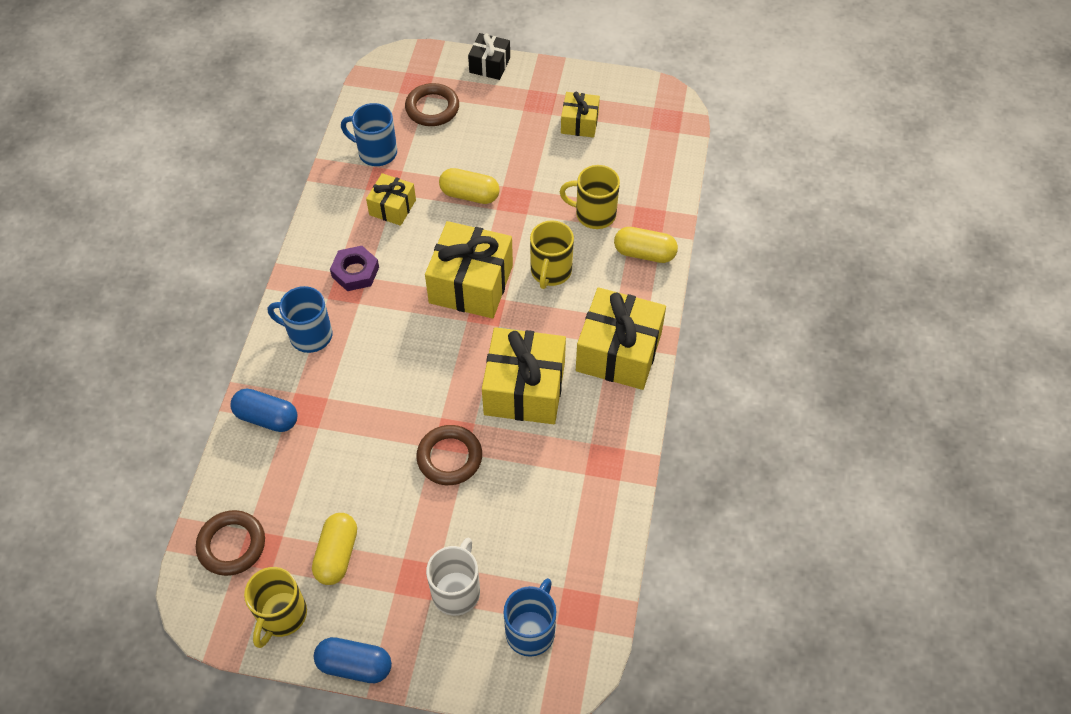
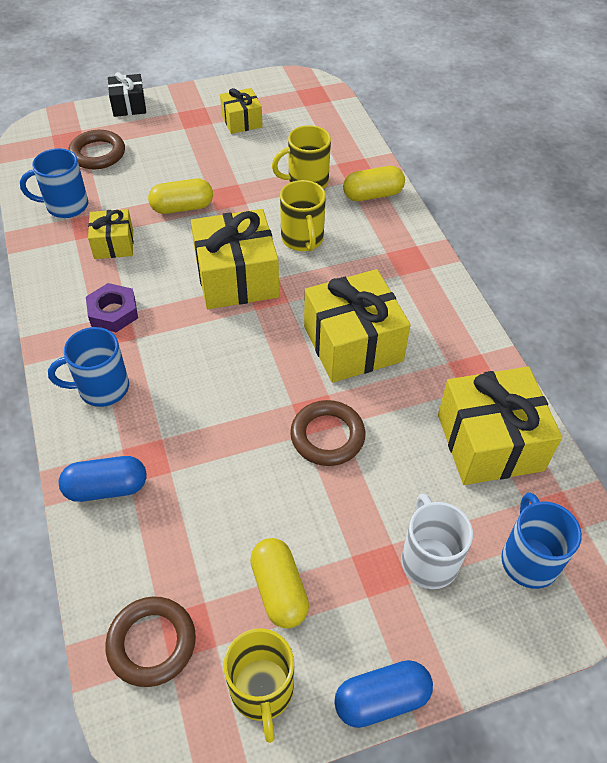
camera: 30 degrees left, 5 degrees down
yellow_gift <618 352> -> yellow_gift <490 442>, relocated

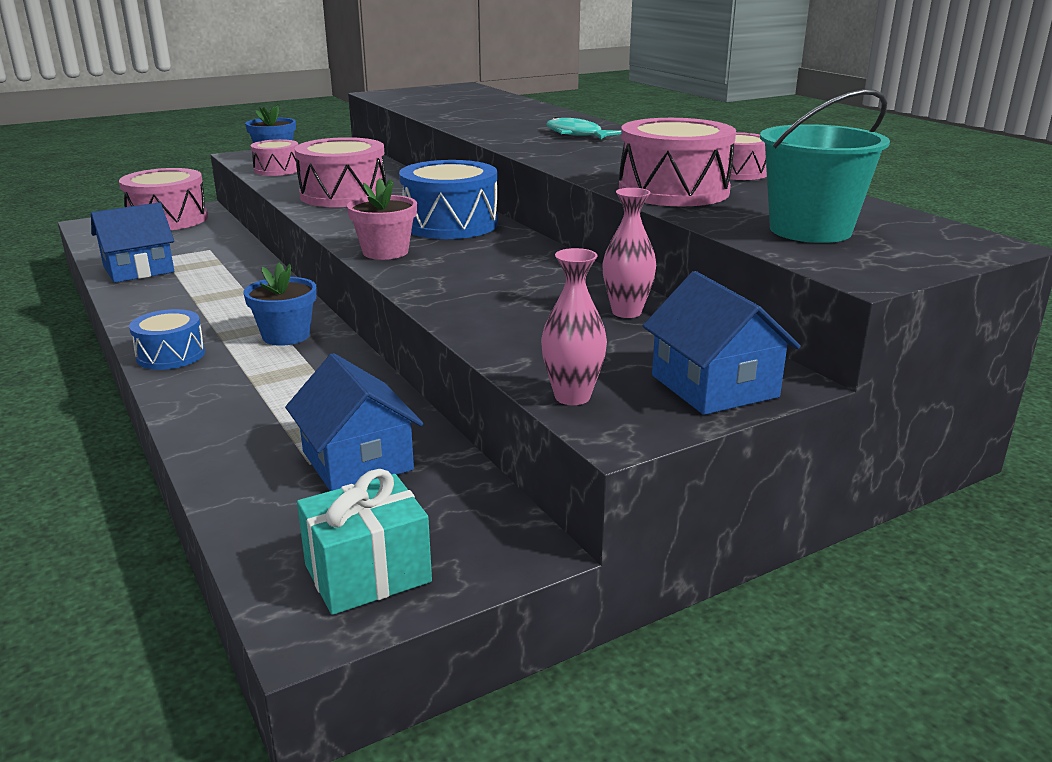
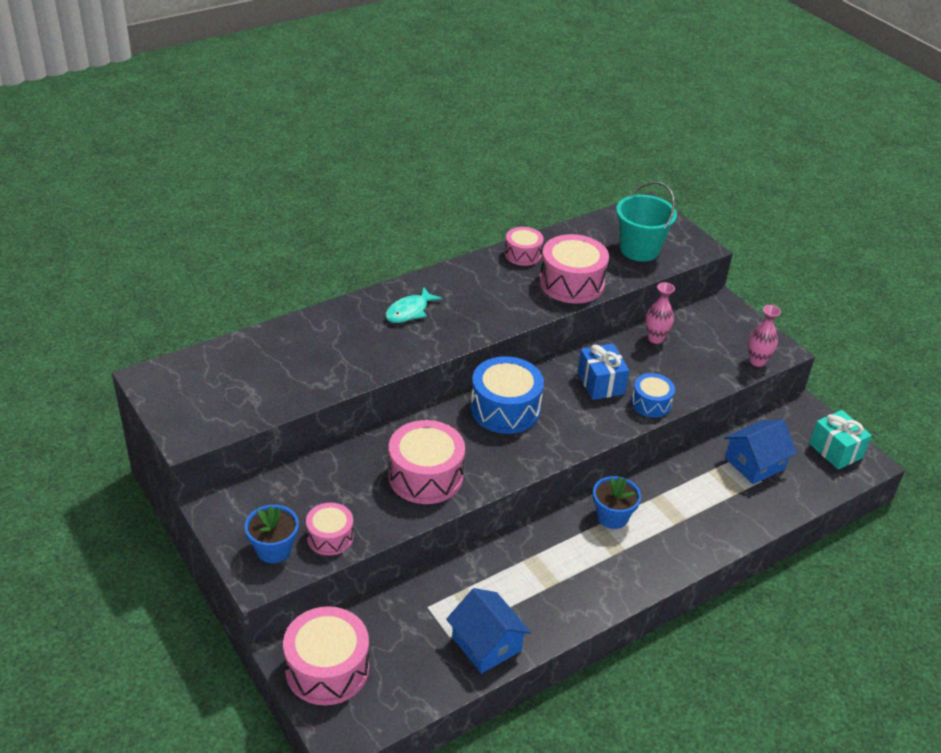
camera: 95 degrees left, 15 degrees up
pink_flower_pot <385 252> -> none
blue_house <714 386> -> none
blue_drum <171 355> -> blue_drum <651 403>, relocated
none -> blue_gift <600 383>

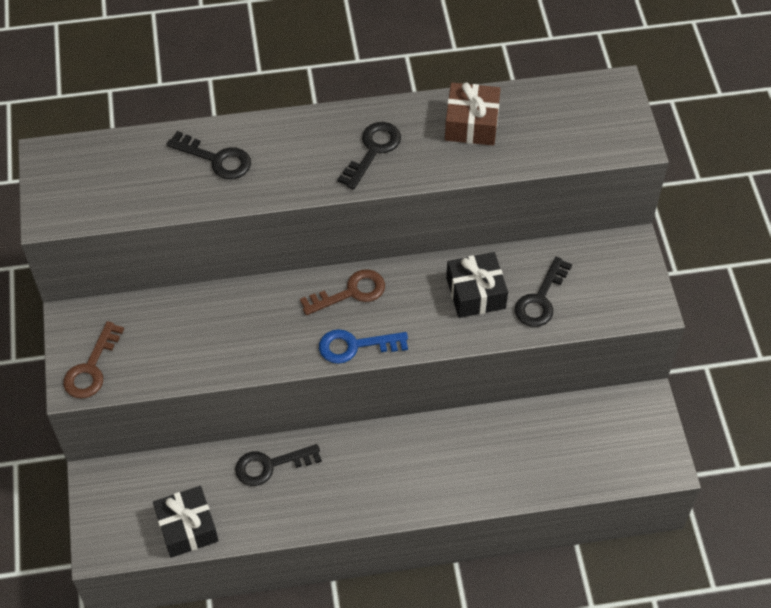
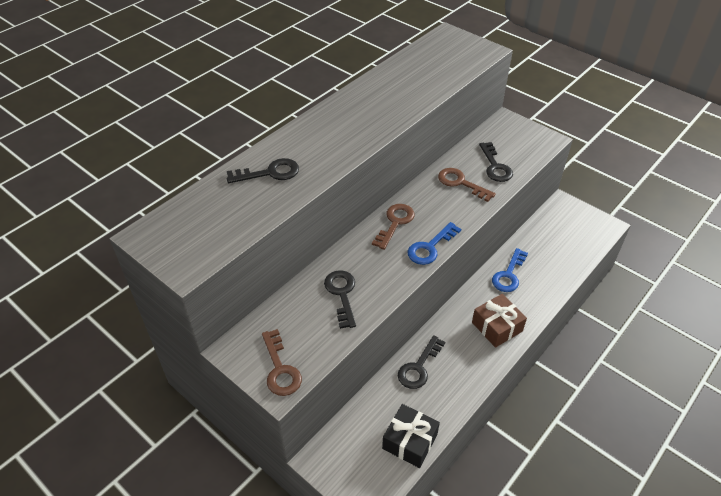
camera: 40 degrees left, 10 degrees down
brown_gift <471 124> -> brown_gift <497 327>, relocated
black_key <373 150> -> black_key <341 294>, relocated
black_gift <475 293> -> brown_key <460 183>
none -> blue_key <508 275>

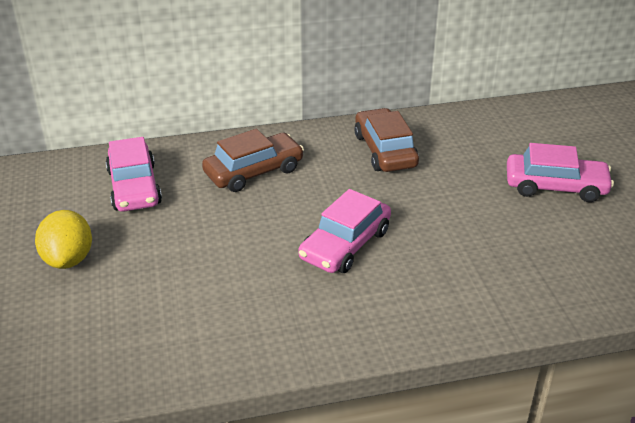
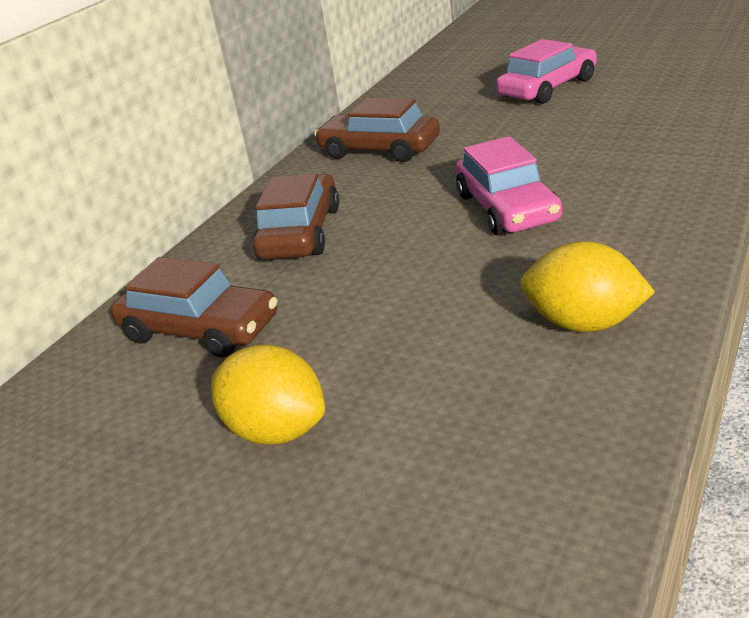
camera: 45 degrees left, 5 degrees down
pink_car <134 187> -> brown_car <200 329>
none -> yellow_lemon <584 324>

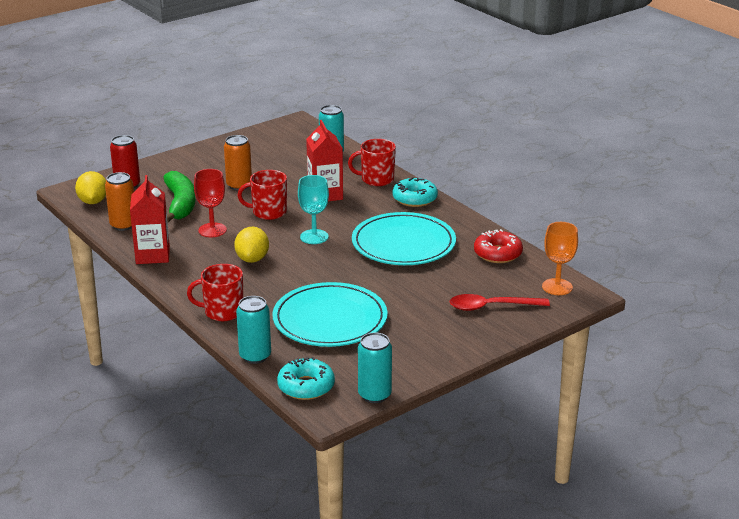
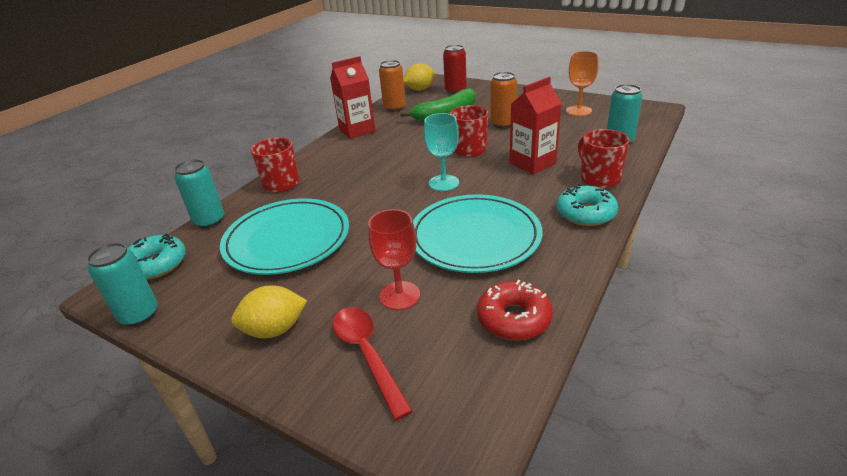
camera: 70 degrees right, 5 degrees up
red_goblet <212 230> -> red_goblet <399 295>, relocated
orange_goblet <557 287> -> orange_goblet <578 111>, relocated
yellow_lemon <252 259> -> yellow_lemon <275 330>, relocated

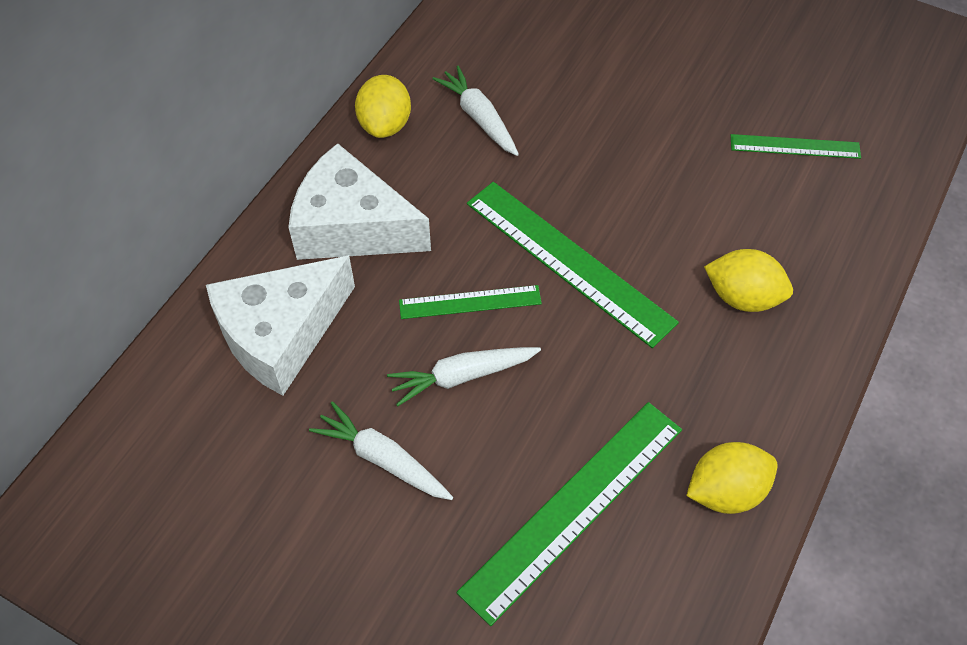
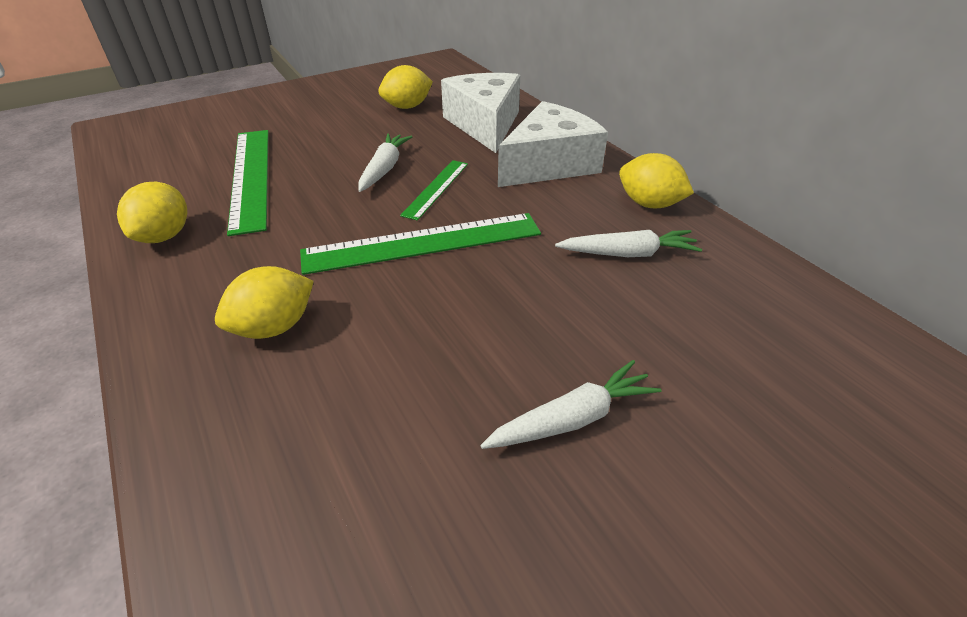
camera: 120 degrees right, 15 degrees down
green_ruler <795 146> -> none
white_carrot <383 459> -> white_carrot <572 418>, relocated
none -> yellow_lemon <407 107>

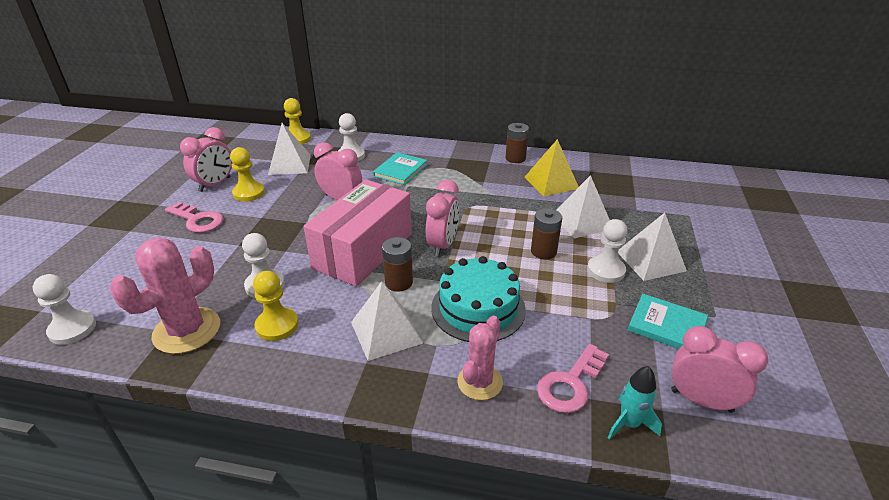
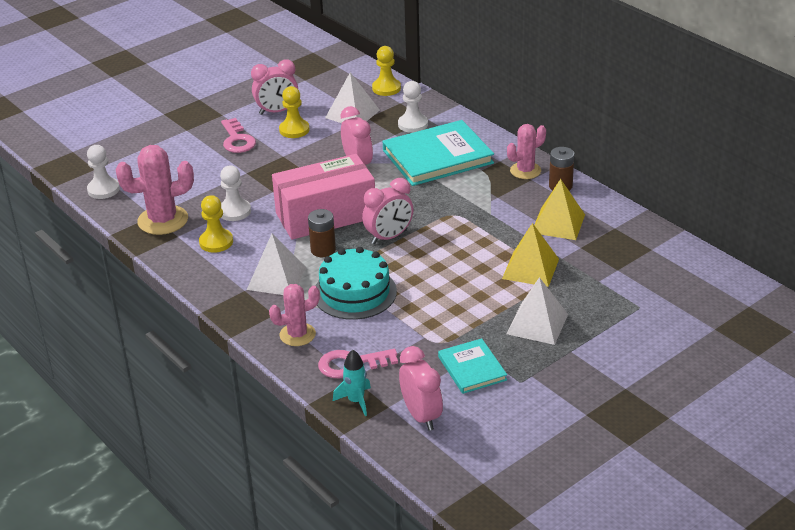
camera: 40 degrees right, 0 degrees up
turquoise_book <400 170> -> turquoise_book <437 157>, x1.83
white_pyramid <581 221> -> yellow_pyramid <530 268>
brown_battery <543 251> -> none
white_pawn <606 270> -> none
none -> pink_cactus <525 171>

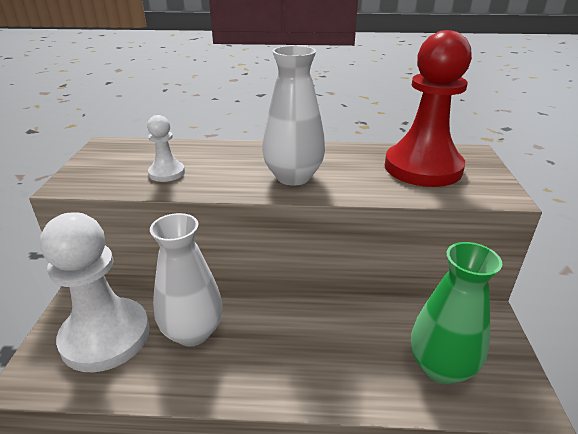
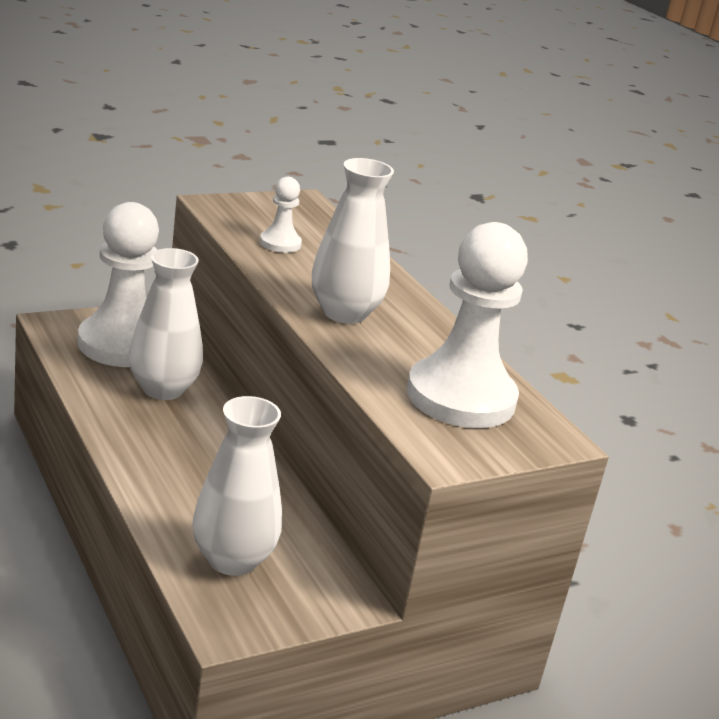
camera: 55 degrees right, 5 degrees down
red_pawn <422 168> -> white_pawn <460 397>
green_vase <441 367> -> white_vase <232 560>

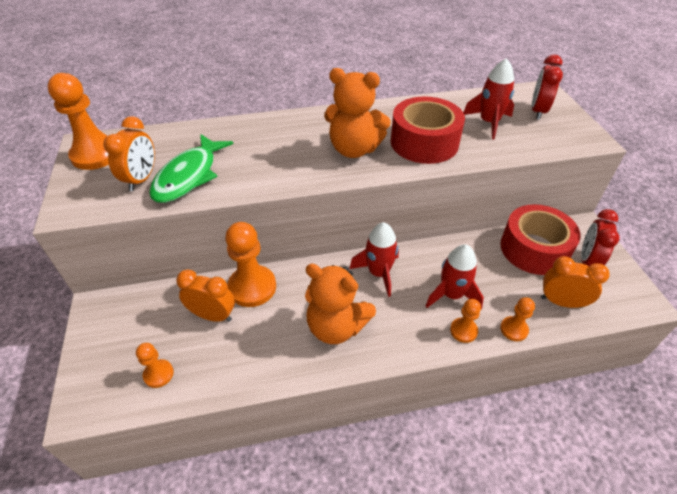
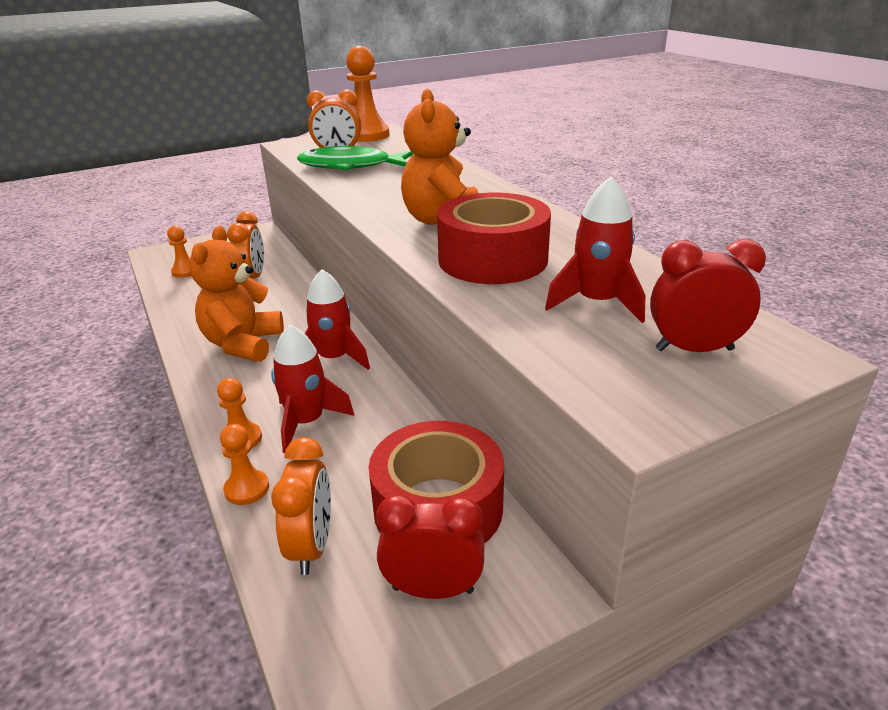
camera: 75 degrees right, 15 degrees down
orange_pawn <252 287> -> none

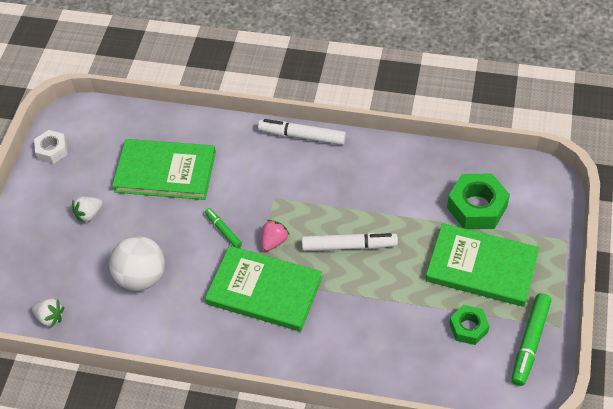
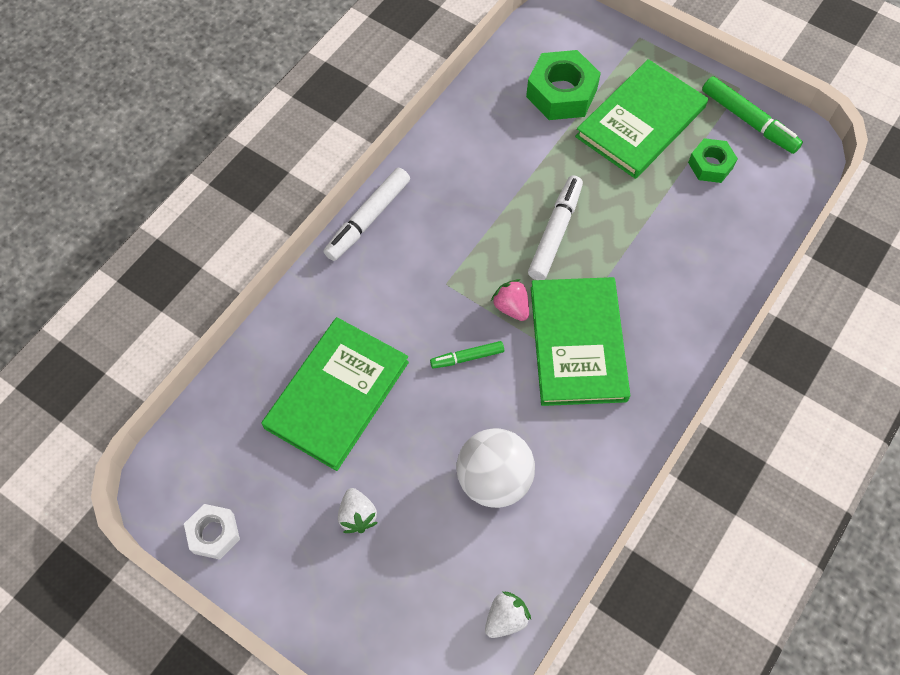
camera: 70 degrees left, 10 degrees up
green_book <264 291> -> green_book <577 343>, 45 degrees counterclockwise

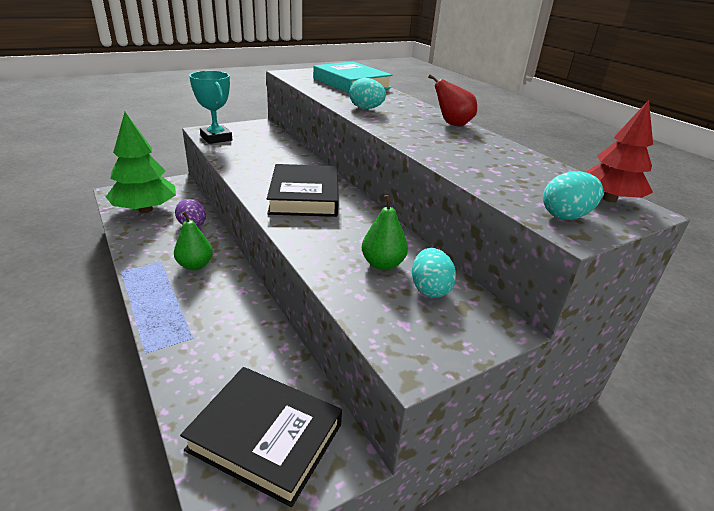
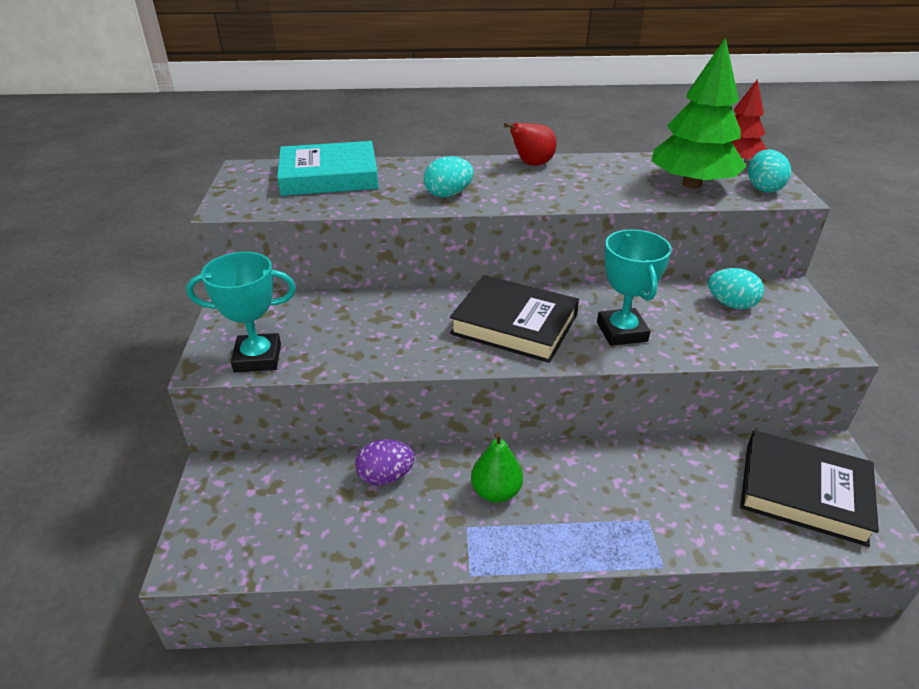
camera: 60 degrees left, 5 degrees up
green_tree <145 209> -> green_tree <691 184>, relocated
green_pear <382 264> -> none
black_book <265 437> -> black_book <803 492>, 60 degrees clockwise
none -> turquoise_trophy <622 332>

